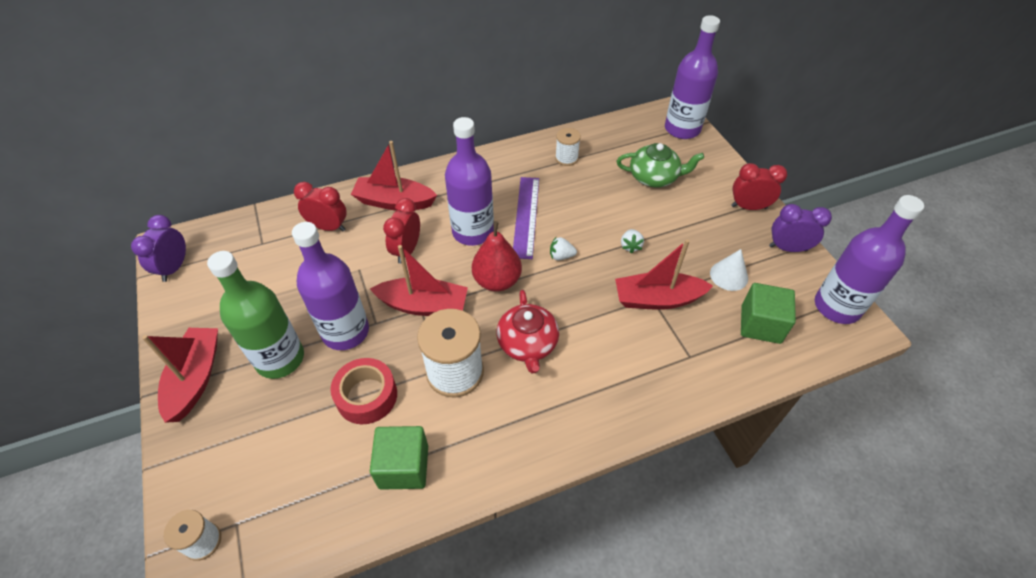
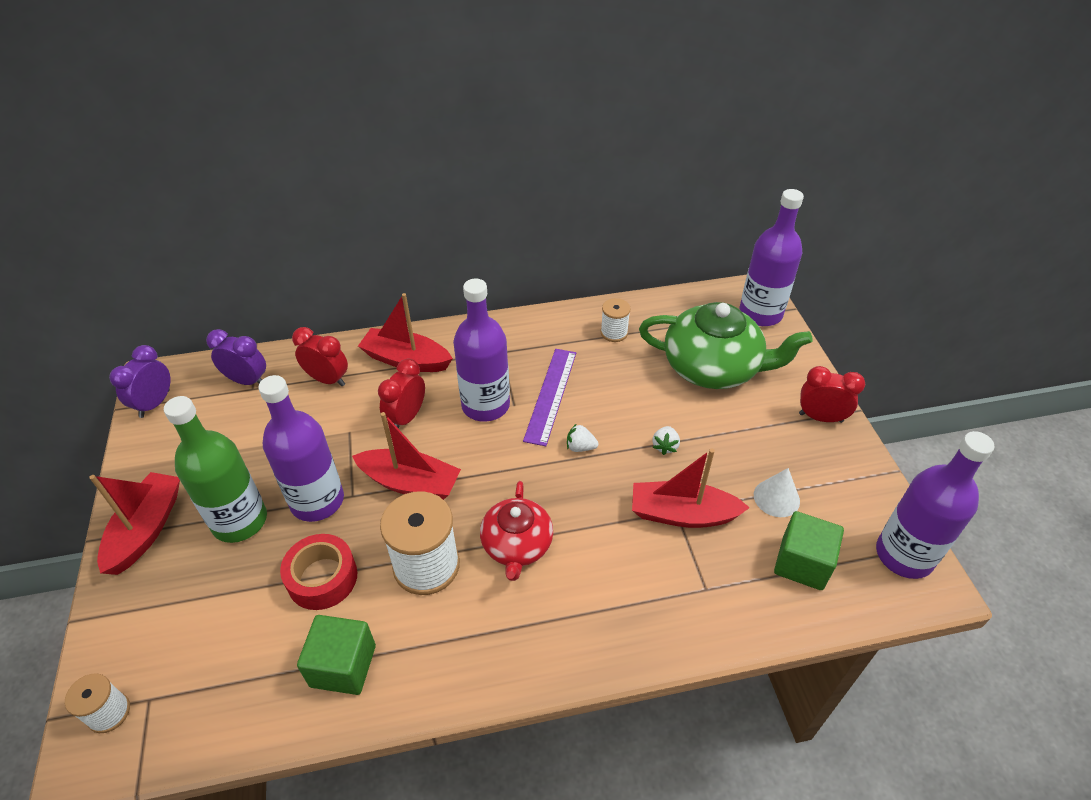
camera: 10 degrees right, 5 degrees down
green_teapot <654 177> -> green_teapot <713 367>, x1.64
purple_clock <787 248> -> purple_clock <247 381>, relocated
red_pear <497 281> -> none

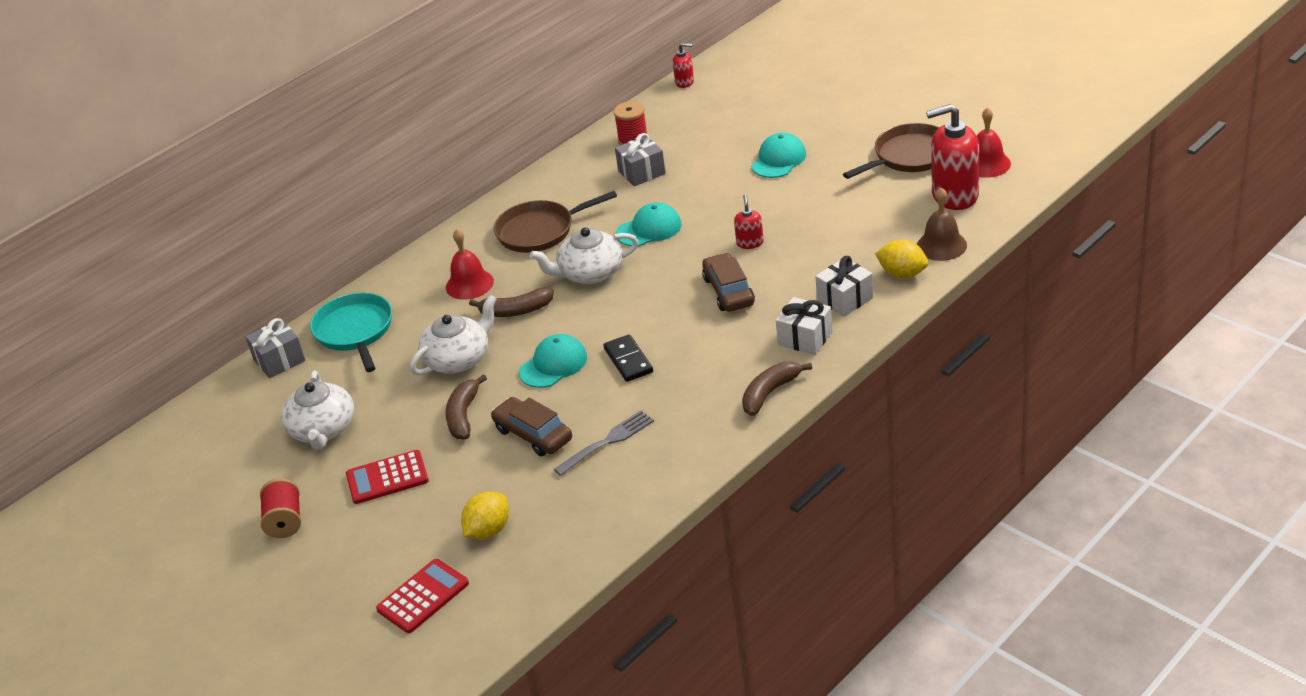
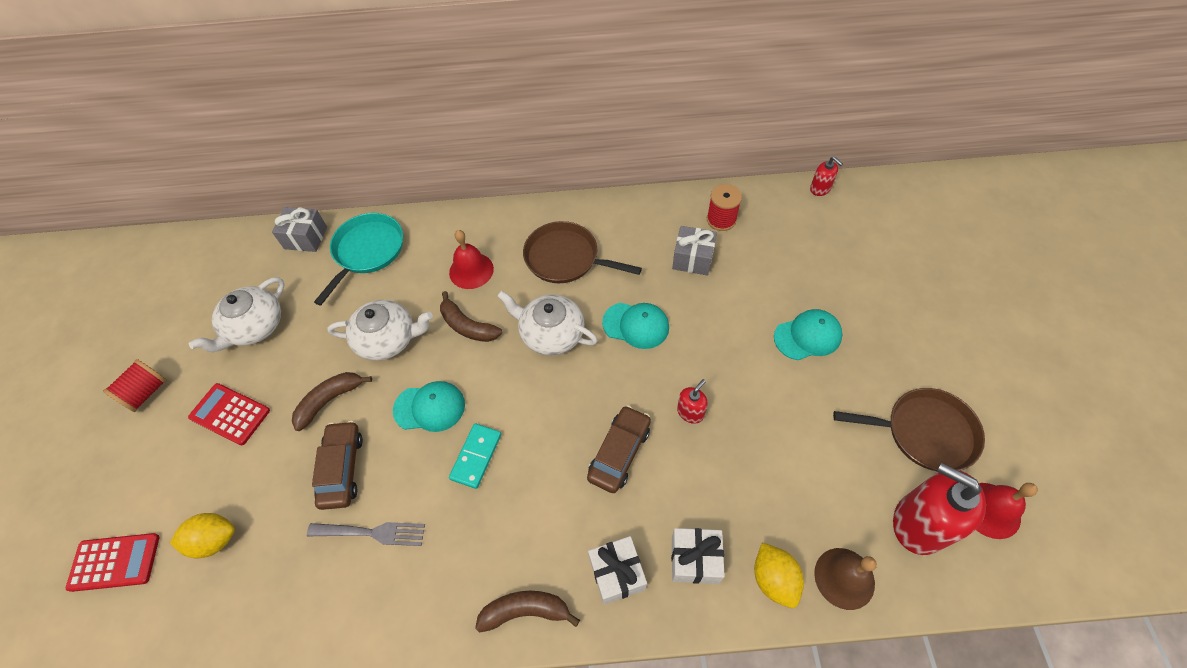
camera: 40 degrees right, 20 degrees up
black_domino <628 360> -> turquoise_domino <476 456>

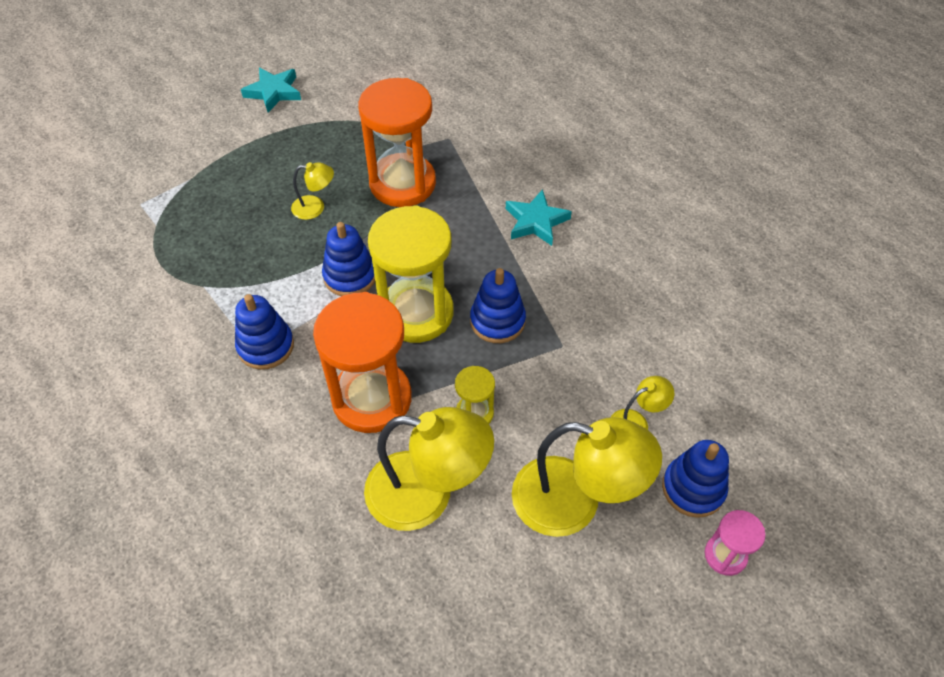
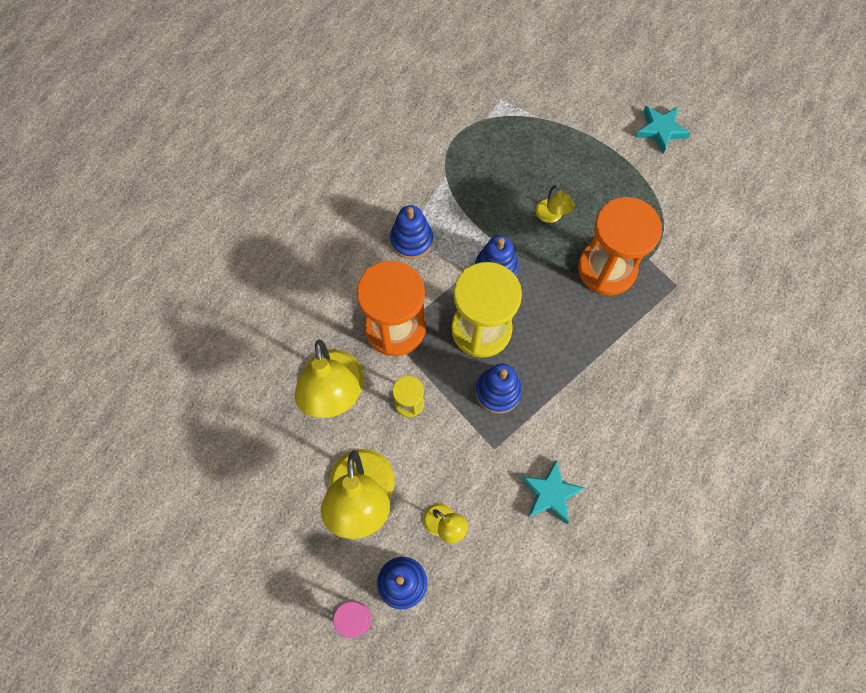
camera: 70 degrees right, 15 degrees up
turquoise_star <536 221> -> turquoise_star <550 493>, relocated

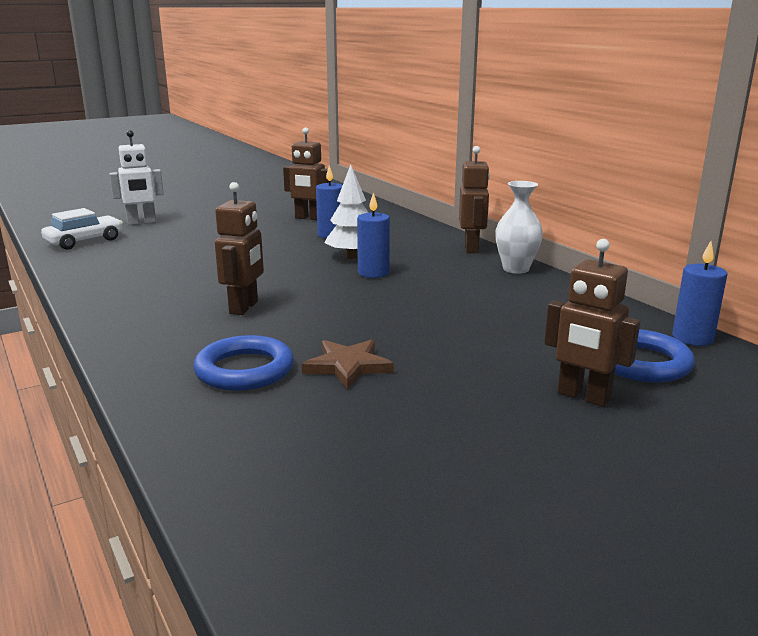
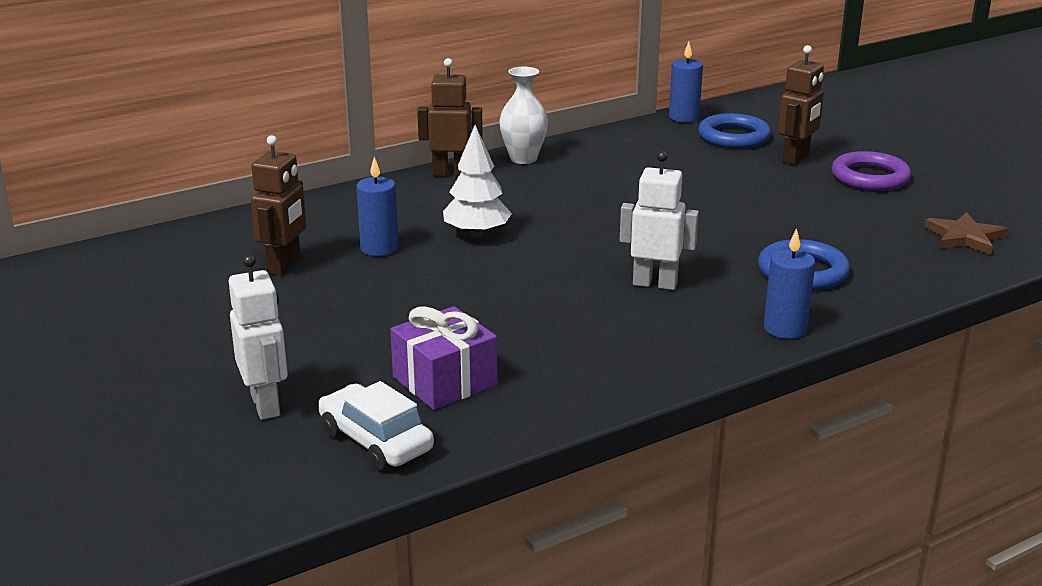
camera: 90 degrees left, 5 degrees up
brown_robot <244 307> -> white_robot <655 284>
blue_candle <373 273> -> blue_candle <785 329>, relocated
brown_star <348 366> -> brown_star <964 237>, relocated
none -> purple_ring <870 177>
none -> purple_gift <445 381>

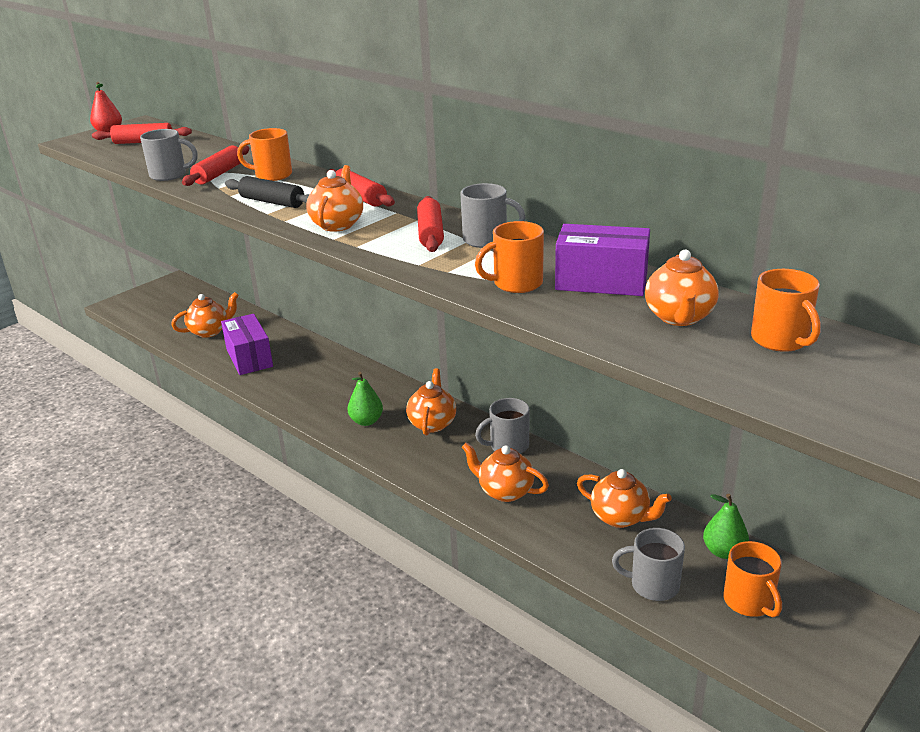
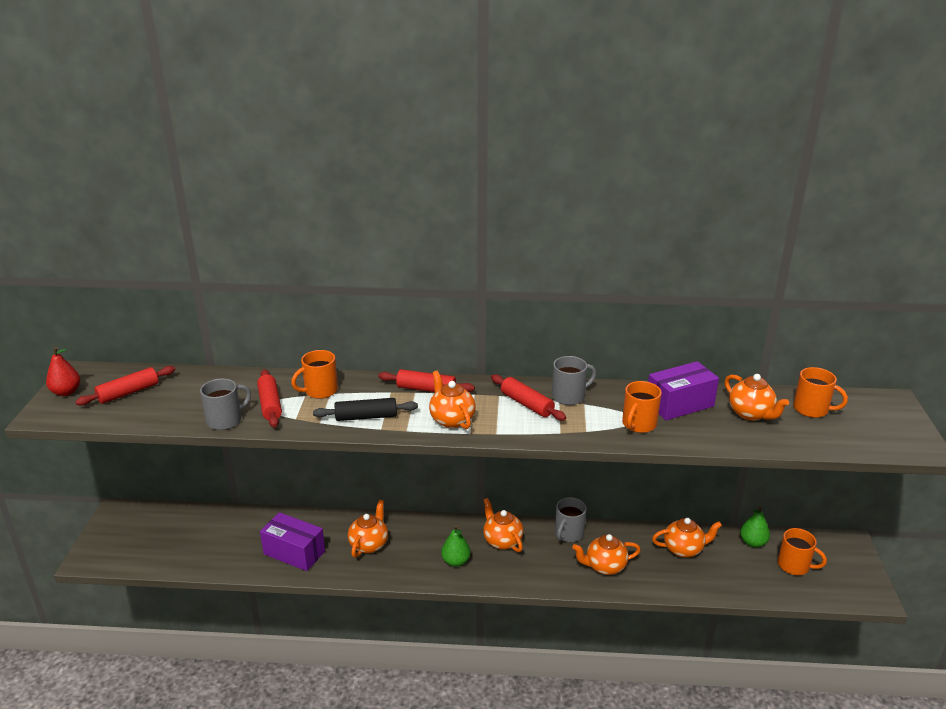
camera: 40 degrees left, 0 degrees up
orange_teapot <209 331> -> orange_teapot <369 544>, relocated
grey_mug <653 585> -> none

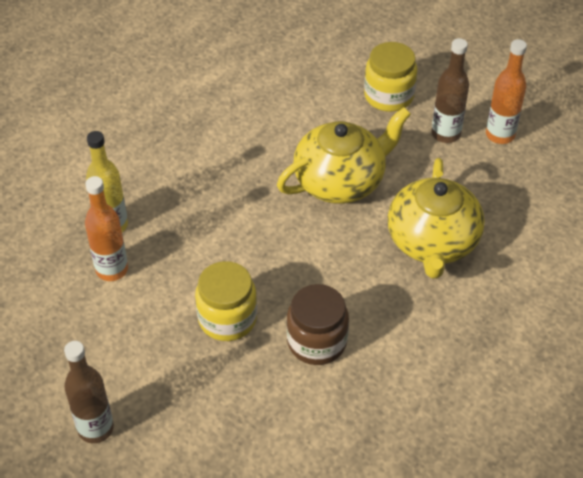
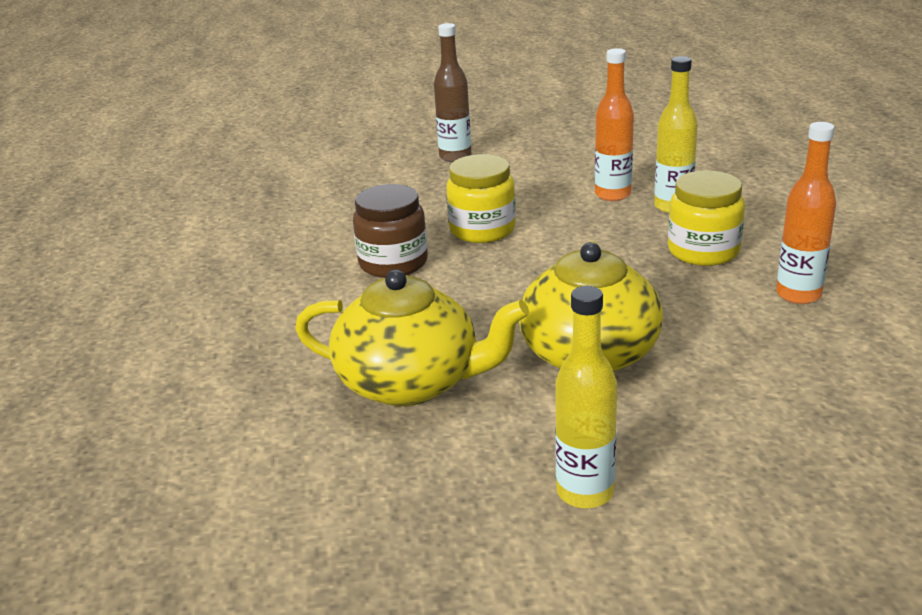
camera: 130 degrees right, 20 degrees down
brown_bottle <445 134> -> yellow_bottle <585 492>
orange_bottle <500 135> -> orange_bottle <798 294>, relocated
yellow_jar <389 96> -> yellow_jar <703 251>, relocated
yellow_teapot <432 242> -> yellow_teapot <411 382>, 150 degrees clockwise

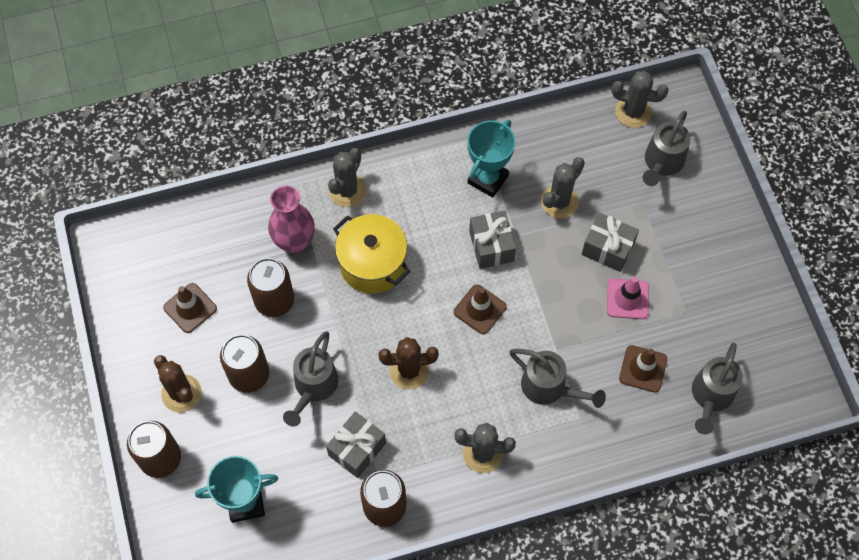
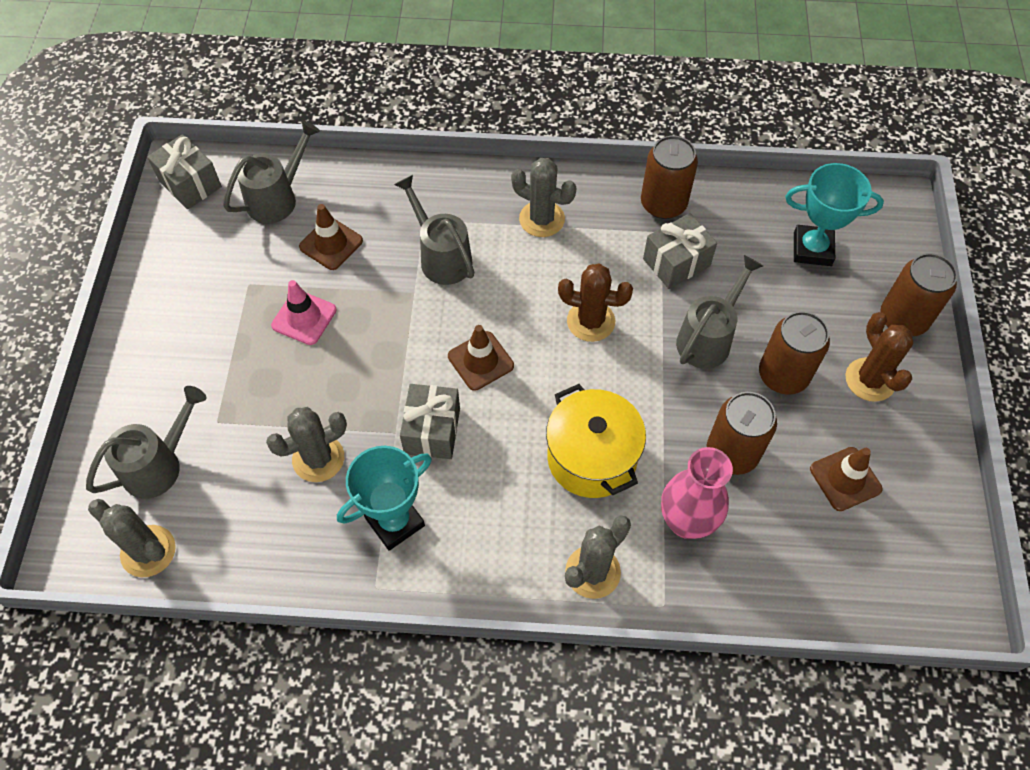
camera: 160 degrees left, 5 degrees down
grey_gift <607 249> -> grey_gift <190 184>, relocated

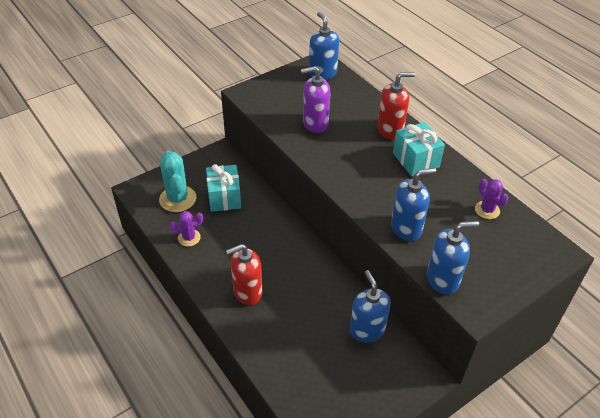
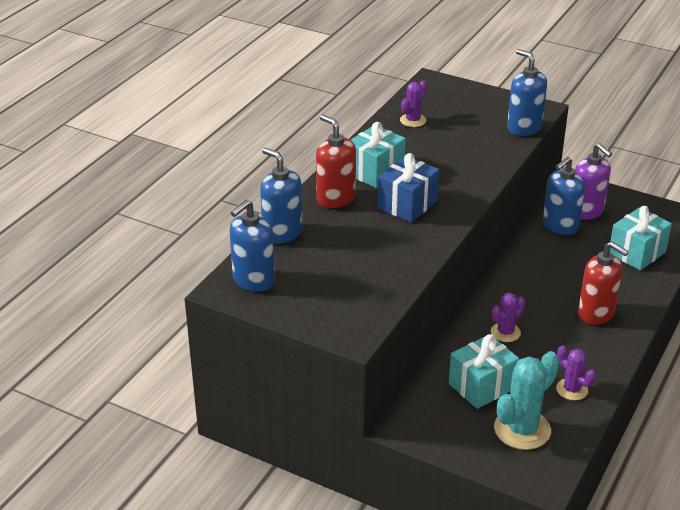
camera: 115 degrees left, 10 degrees down
purple_soap_dispenser <315 123> -> purple_soap_dispenser <586 211>, relocated
blue_soap_dispenser <406 228> -> blue_soap_dispenser <282 233>, relocated
none -> blue_gift <407 204>
none -> turquoise_gift <637 253>
none -> purple_cactus <505 332>

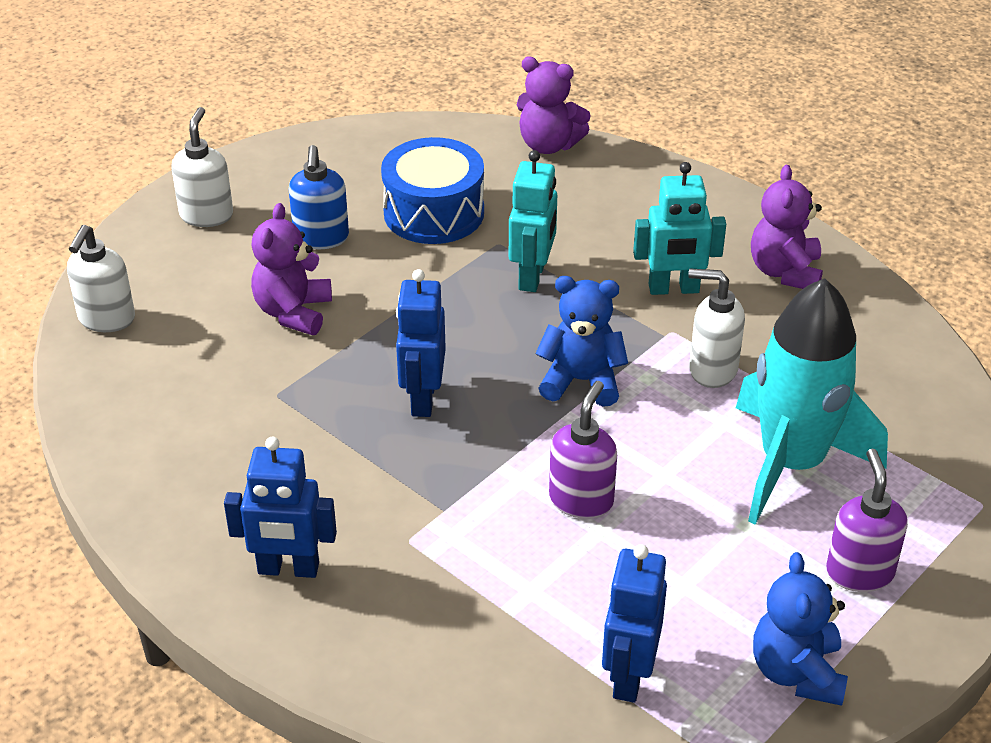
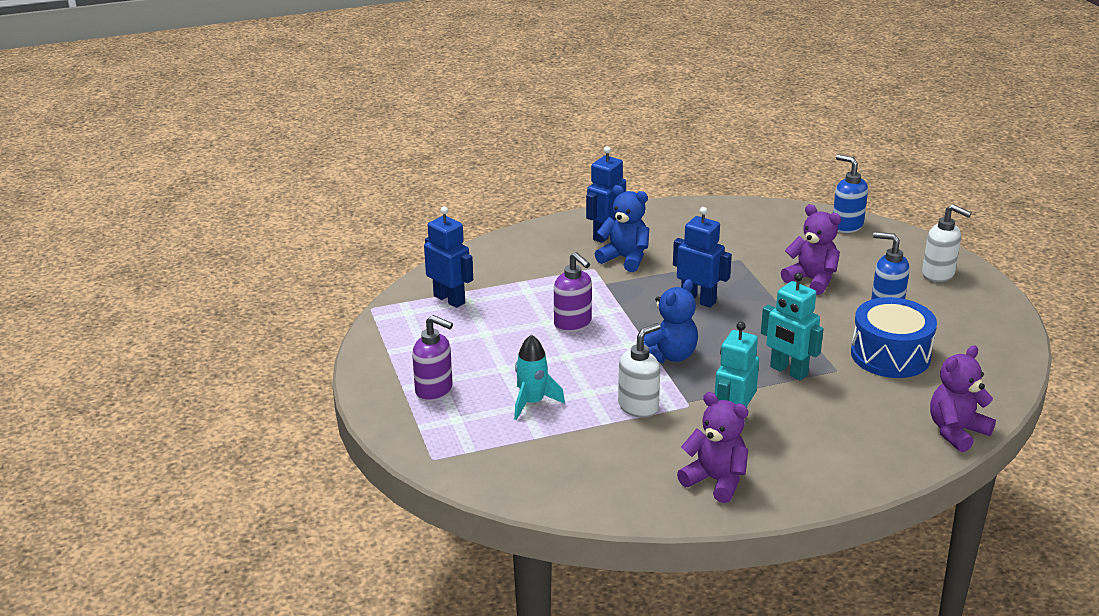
camera: 120 degrees right, 10 degrees down
white_soap_dispenser <106 319> -> blue_soap_dispenser <846 226>
turquoise_rocket <791 464> -> turquoise_rocket <532 402>, x0.50
blue_teddy_bear <797 672> -> blue_teddy_bear <625 258>, relocated

